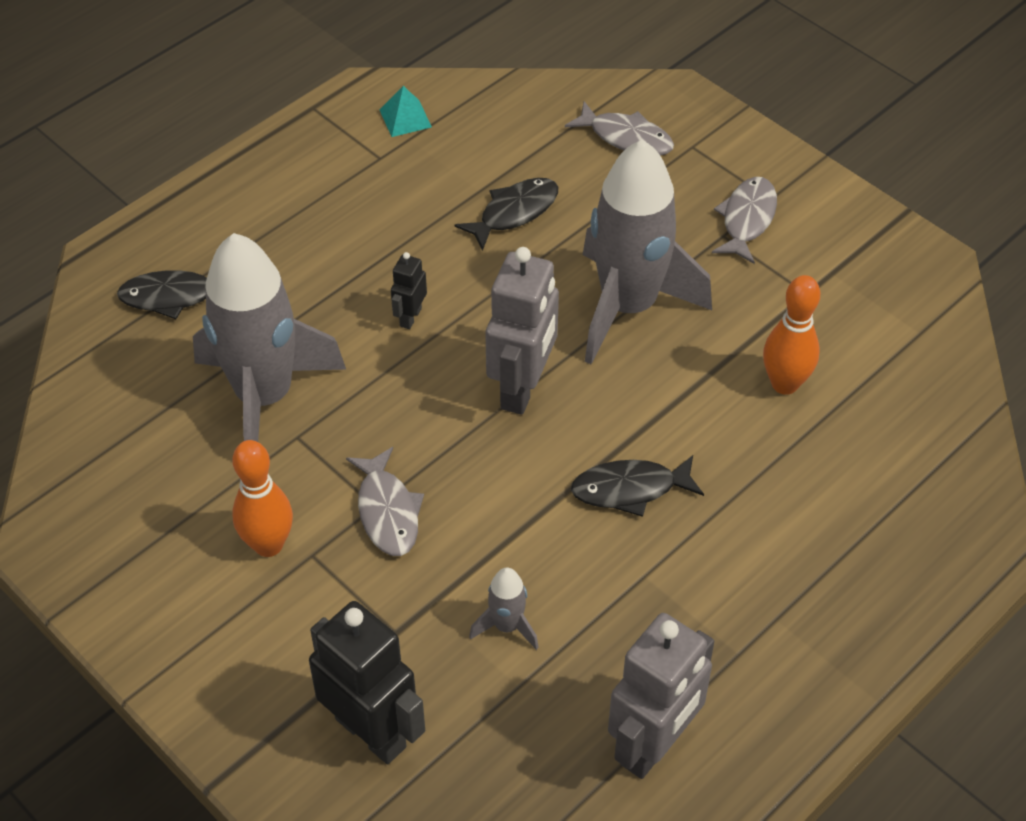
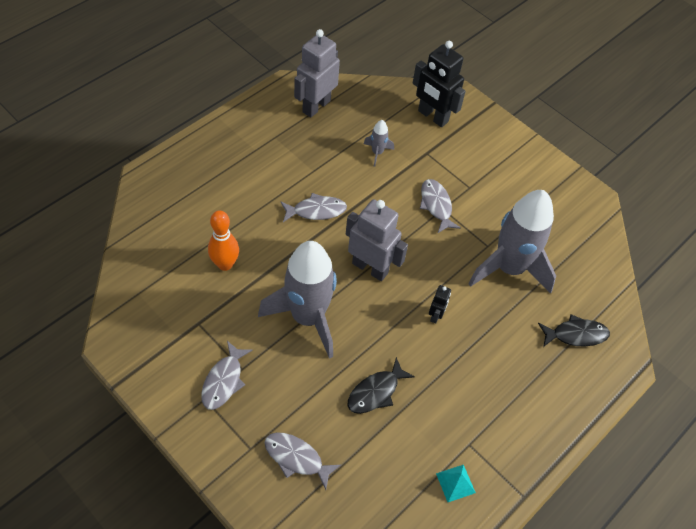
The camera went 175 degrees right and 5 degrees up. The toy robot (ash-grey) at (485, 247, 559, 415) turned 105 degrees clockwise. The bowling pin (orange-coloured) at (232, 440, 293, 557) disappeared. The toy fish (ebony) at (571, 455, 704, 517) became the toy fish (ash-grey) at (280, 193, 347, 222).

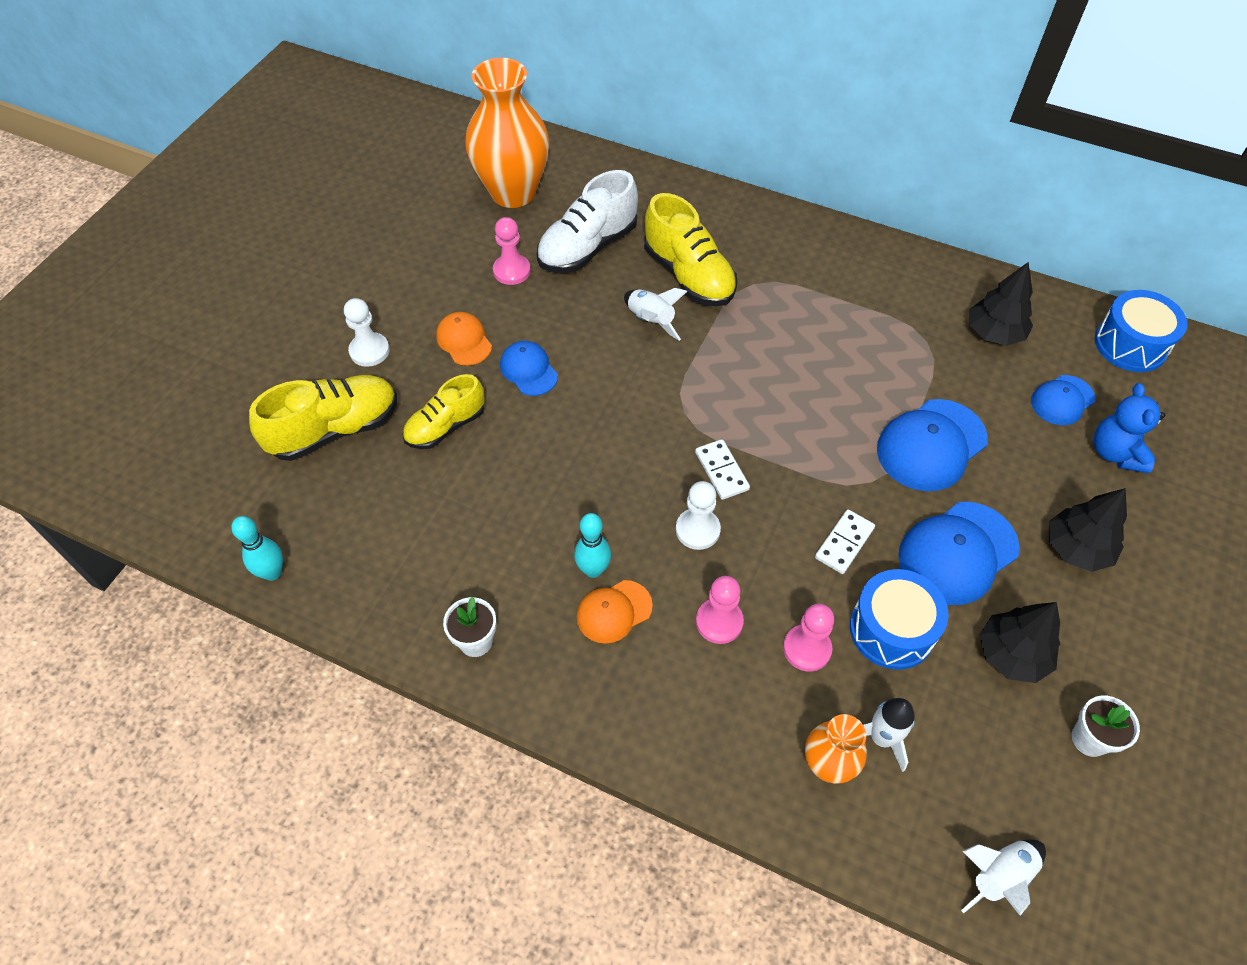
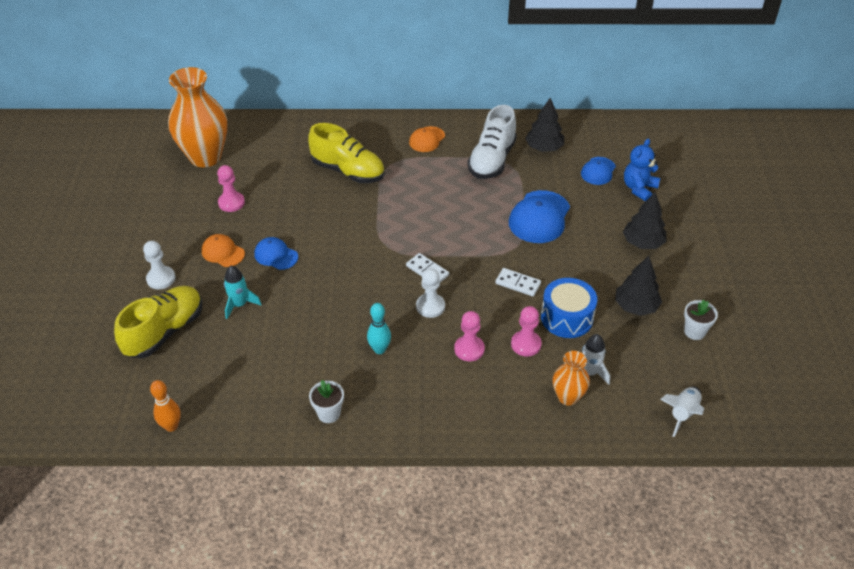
The camera went 25 degrees left and 10 degrees down. The lace-up shoe (pure white) moved from (537, 170, 638, 273) to (467, 105, 517, 179). The toy rocket (pure white) at (624, 288, 687, 341) disappeared. The snare drum (cobalt) at (1095, 290, 1187, 372) disappeared. The lace-up shoe (golden) at (403, 374, 484, 449) was replaced by the toy rocket (aqua) at (224, 266, 261, 319). The teddy (cobalt) at (1094, 383, 1165, 474) turned 60 degrees clockwise. The cap (cobalt) at (898, 502, 1020, 605) disappeared. The domino (pure white) at (815, 509, 875, 574) turned 75 degrees counterclockwise. The bowling pin (aqua) at (231, 516, 283, 581) became the bowling pin (orange-coloured) at (150, 380, 181, 432). The cap (orange-coloured) moved from (577, 580, 653, 644) to (409, 126, 445, 152).

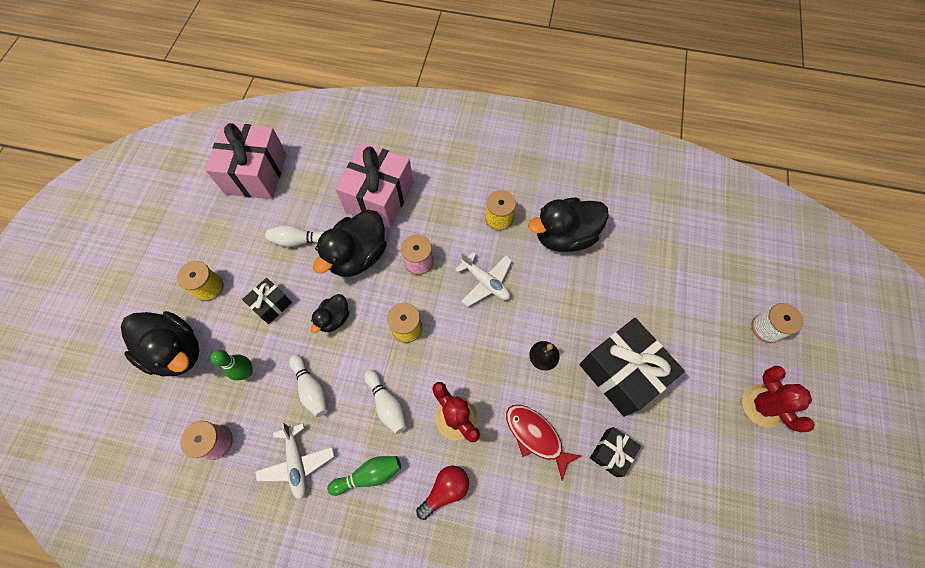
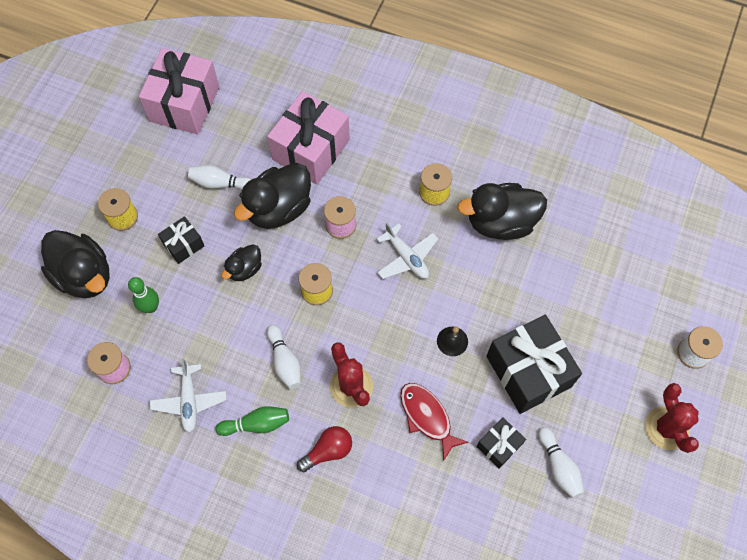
The camera went 10 degrees right and 0 degrees up. The bowling pin (pure white) moved from (289, 355, 328, 417) to (538, 427, 584, 498).

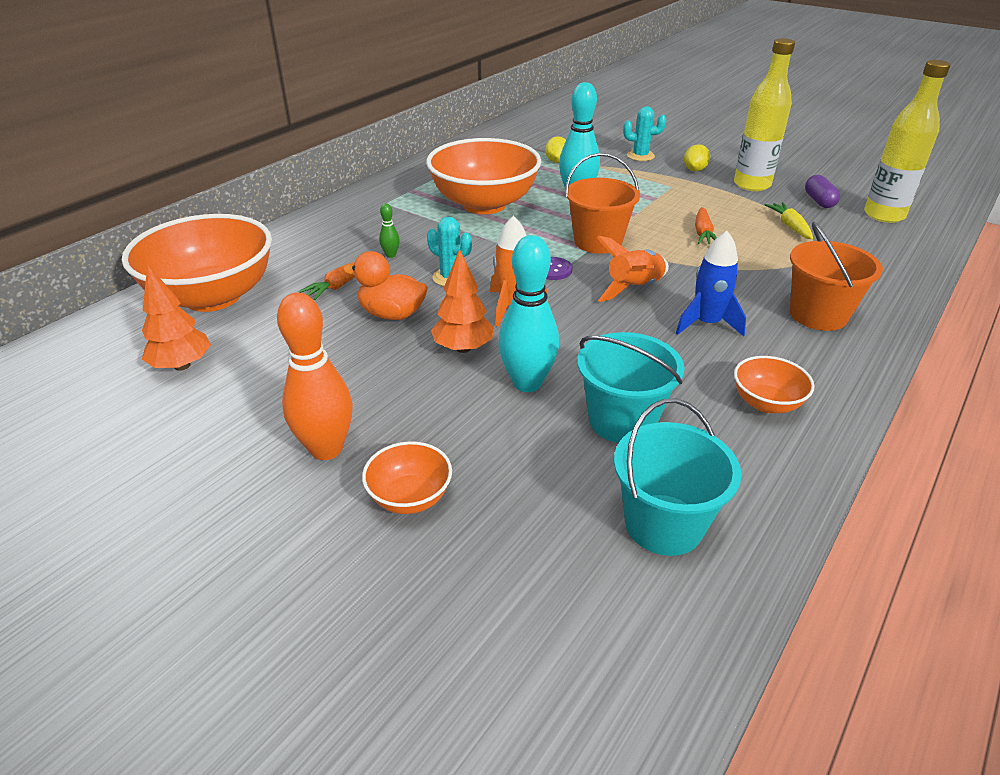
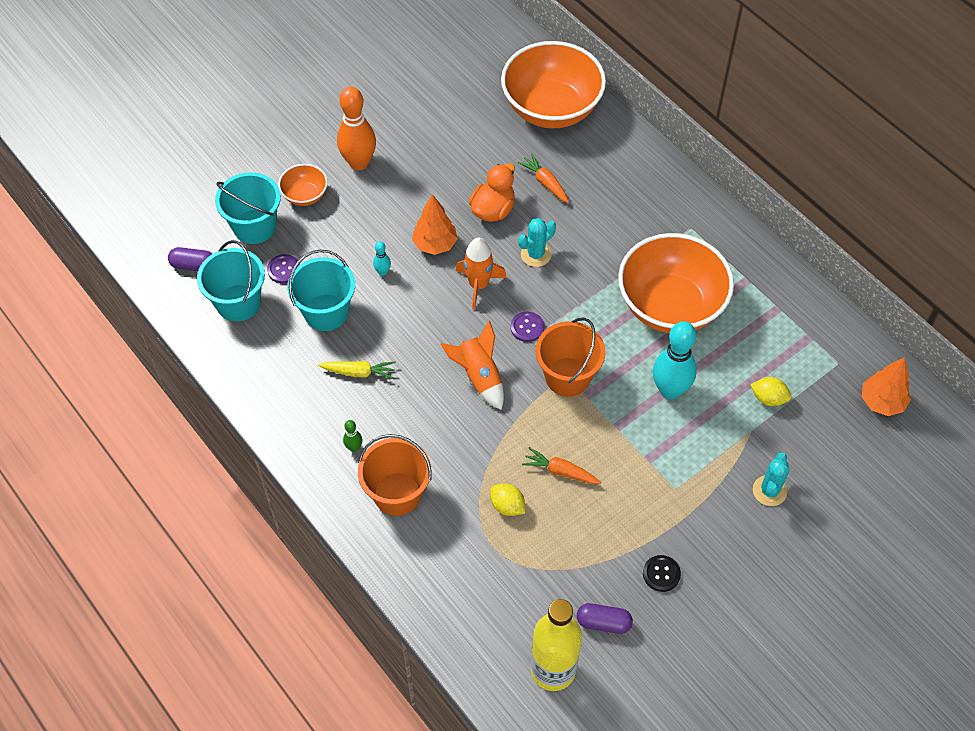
The camera went 105 degrees right and 20 degrees up. The bottle (golden) at (734, 38, 795, 191) was replaced by the sewing button (ebony) at (643, 555, 681, 592). The toy lemon (golden) moved from (684, 144, 710, 171) to (490, 484, 525, 516). The root vegetable (golden) moved from (765, 202, 813, 239) to (318, 361, 396, 379). The bowling pin (leaf-green) moved from (379, 203, 400, 258) to (343, 420, 362, 452). The toy rocket (cobalt) at (676, 231, 746, 336) disappeared. The bowling pin (aqua) at (498, 235, 559, 392) changed to 0.44 times the size. The tree (orange-coloured) moved from (142, 264, 211, 371) to (862, 357, 911, 416). The bowl (orange-coloured) at (734, 356, 815, 413) disappeared. The sand bucket (aqua) at (215, 172, 281, 244) appeared. The capsule (royal purple) at (168, 247, 212, 271) appeared. The sewing button (royal purple) at (267, 254, 300, 283) appeared.

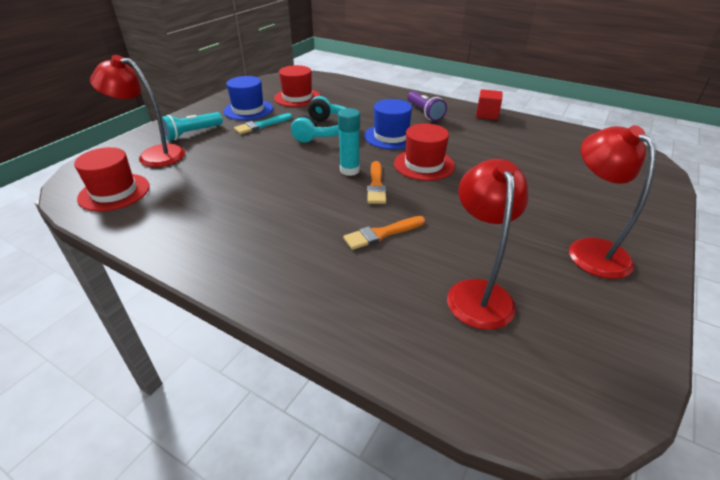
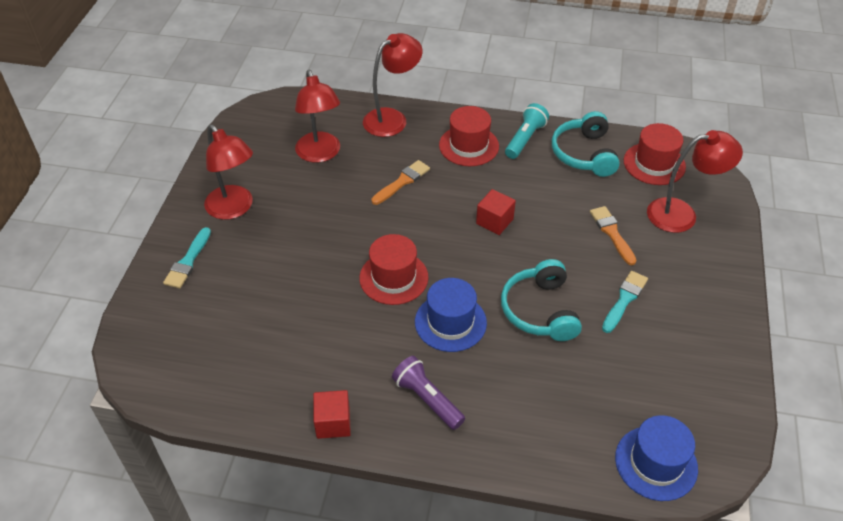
The camera went 160 degrees right and 10 degrees up. The tall hat (red) moved from (274, 65, 321, 107) to (439, 106, 499, 166). The tall hat (cobalt) moved from (223, 76, 273, 120) to (615, 415, 698, 501). The glue stick (aqua) at (338, 108, 360, 176) disappeared. The torch (aqua) moved from (161, 112, 223, 141) to (505, 103, 549, 159). The brush (orange-coloured) moved from (367, 161, 386, 204) to (590, 206, 637, 265). The desk lamp (red) at (363, 33, 423, 137) appeared. The over-ear headphones (aqua) at (552, 111, 620, 177) appeared. The block (red) at (476, 189, 516, 235) appeared. The brush (aqua) at (163, 227, 211, 288) appeared.

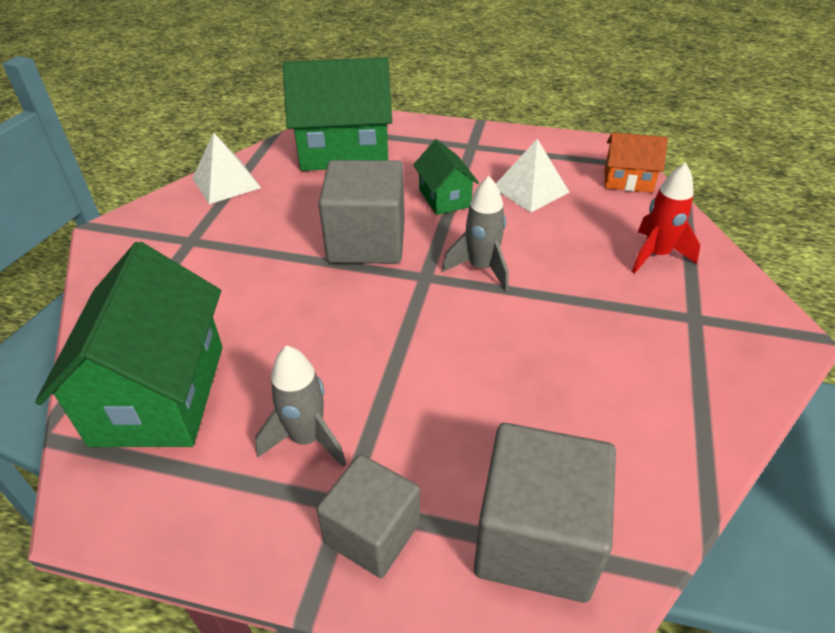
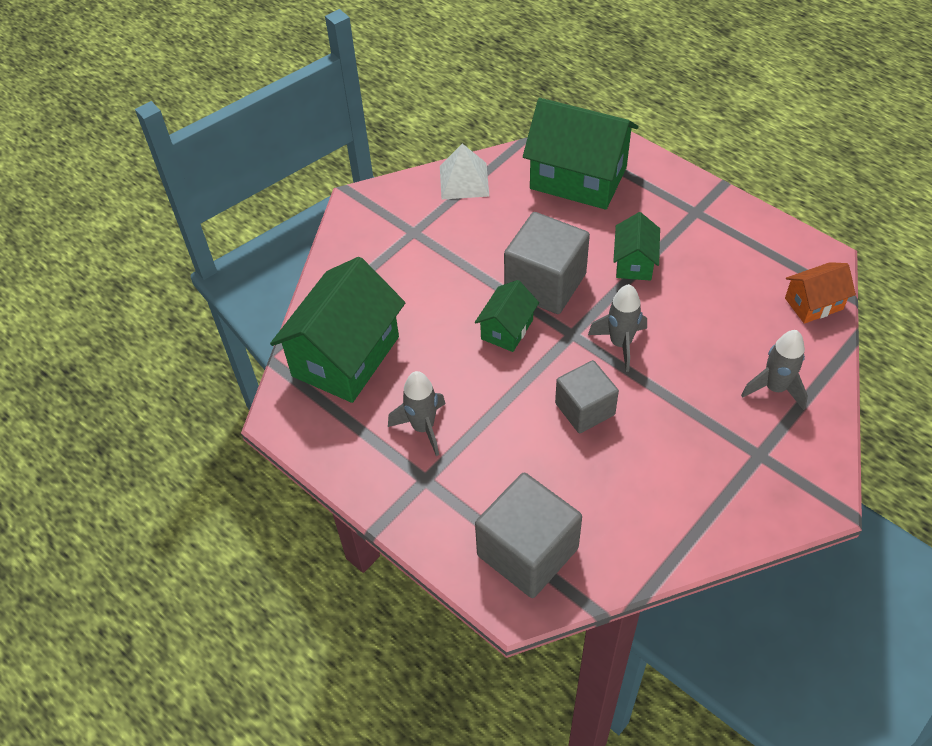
The camera went 30 degrees right and 10 degrees up. The house (orange-coloured) at (605, 133, 668, 193) turned 60 degrees counterclockwise. The pyramid shape (pure white) at (496, 139, 569, 213) disappeared. The toy rocket (red) at (632, 163, 700, 274) became the toy rocket (ash-grey) at (741, 330, 808, 410). The block (ash-grey) moved from (316, 454, 420, 578) to (555, 360, 619, 433). The house (leaf-green) at (475, 280, 539, 352) appeared.

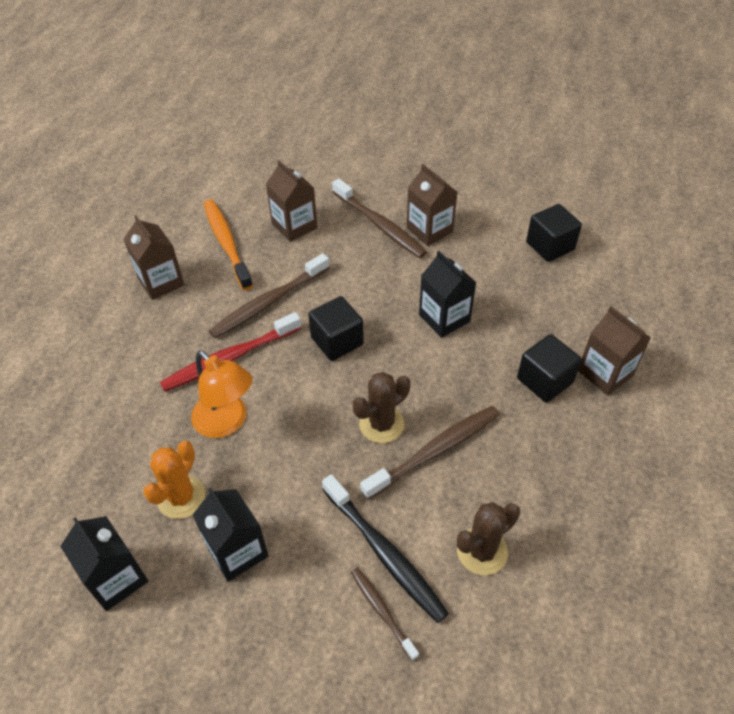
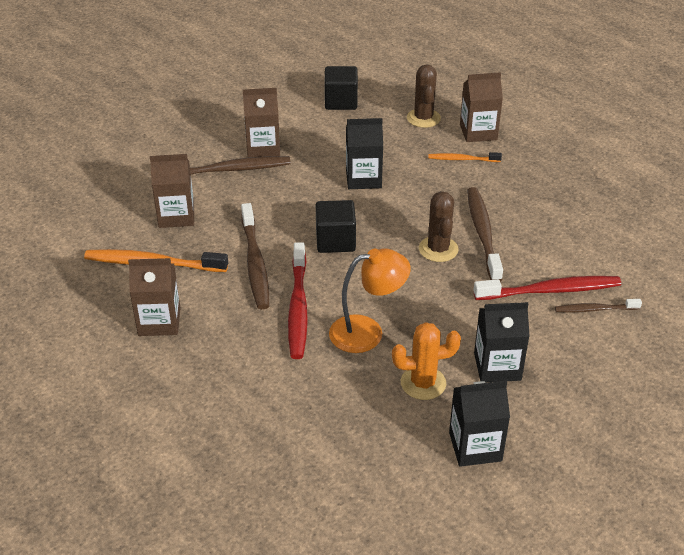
The camera went 60 degrees left and 10 degrees down. The block (ebony) at (517, 334, 582, 403) was replaced by the toothbrush (orange-coloured) at (428, 152, 502, 162). The saguaro cactus (orange-coloured) at (143, 441, 206, 519) turned 60 degrees counterclockwise. The toothbrush (ebony) at (322, 474, 449, 623) became the toothbrush (red) at (473, 276, 621, 300). The saguaro cactus (dark brown) moved from (457, 502, 520, 575) to (407, 64, 441, 128).

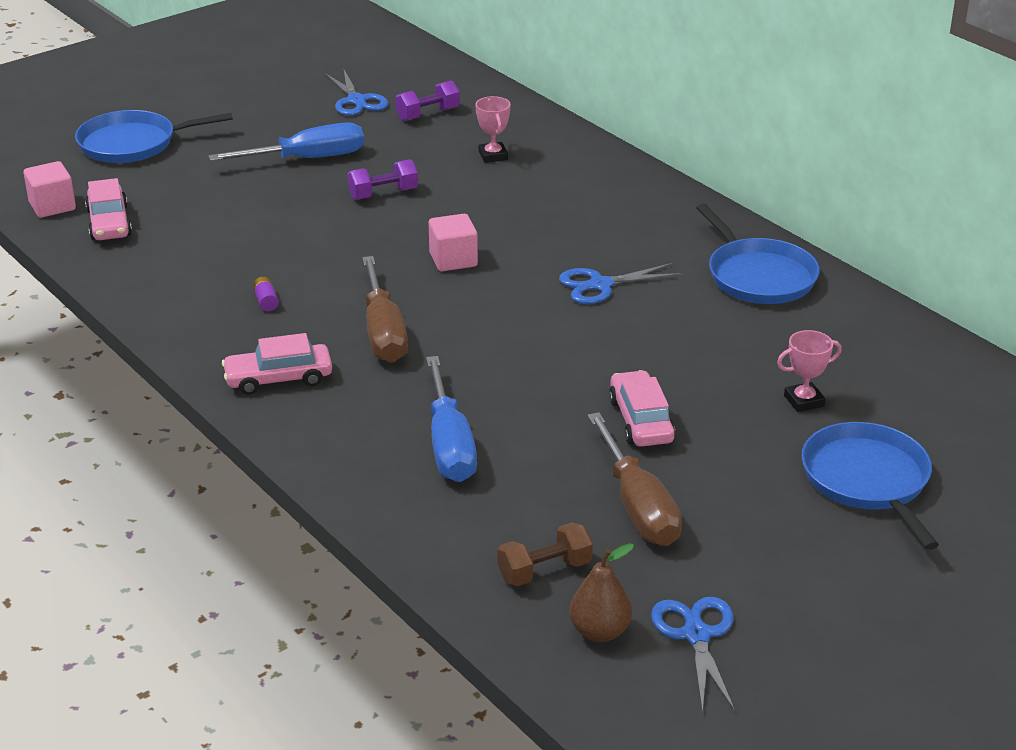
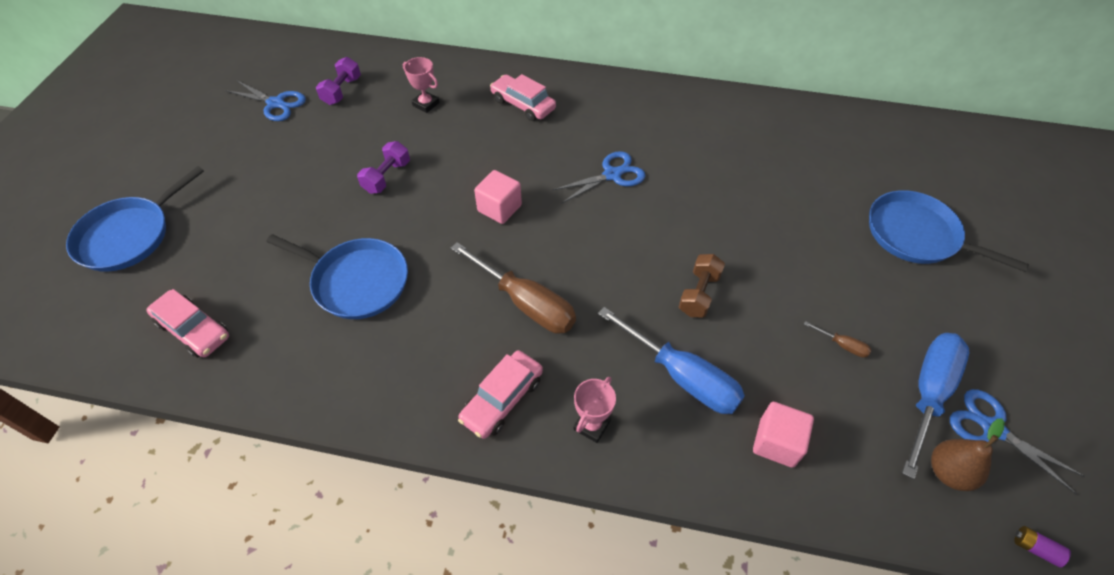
The camera went 40 degrees left and 20 degrees up. The hand screwdriver (cobalt) moved from (208, 122, 364, 161) to (902, 333, 969, 479). The block (rose-pink) moved from (24, 161, 76, 218) to (753, 402, 814, 468). The pan (cobalt) moved from (696, 204, 820, 304) to (266, 234, 408, 319). The shears (cobalt) at (559, 263, 682, 304) turned 150 degrees counterclockwise. The AA battery (royal purple) moved from (253, 277, 279, 311) to (1014, 526, 1071, 567). The award cup (rose-pink) moved from (777, 330, 842, 412) to (573, 377, 616, 443). The toy car (rose-pink) moved from (609, 370, 675, 447) to (490, 74, 556, 121). The hand screwdriver (dark brown) at (587, 412, 682, 546) changed to 0.41 times the size. The free weight (dark brown) moved from (498, 522, 593, 586) to (679, 254, 725, 317).

